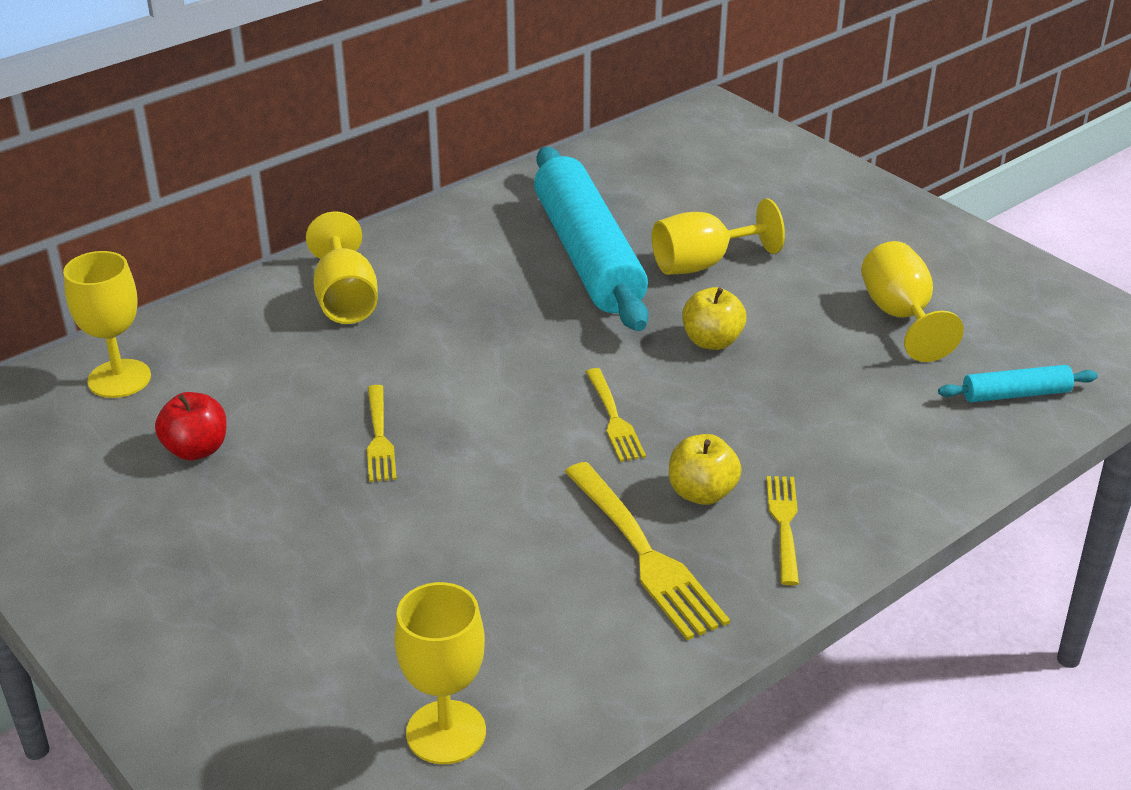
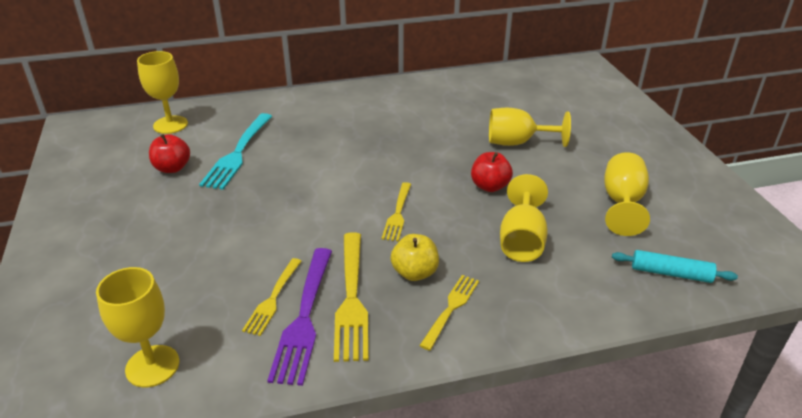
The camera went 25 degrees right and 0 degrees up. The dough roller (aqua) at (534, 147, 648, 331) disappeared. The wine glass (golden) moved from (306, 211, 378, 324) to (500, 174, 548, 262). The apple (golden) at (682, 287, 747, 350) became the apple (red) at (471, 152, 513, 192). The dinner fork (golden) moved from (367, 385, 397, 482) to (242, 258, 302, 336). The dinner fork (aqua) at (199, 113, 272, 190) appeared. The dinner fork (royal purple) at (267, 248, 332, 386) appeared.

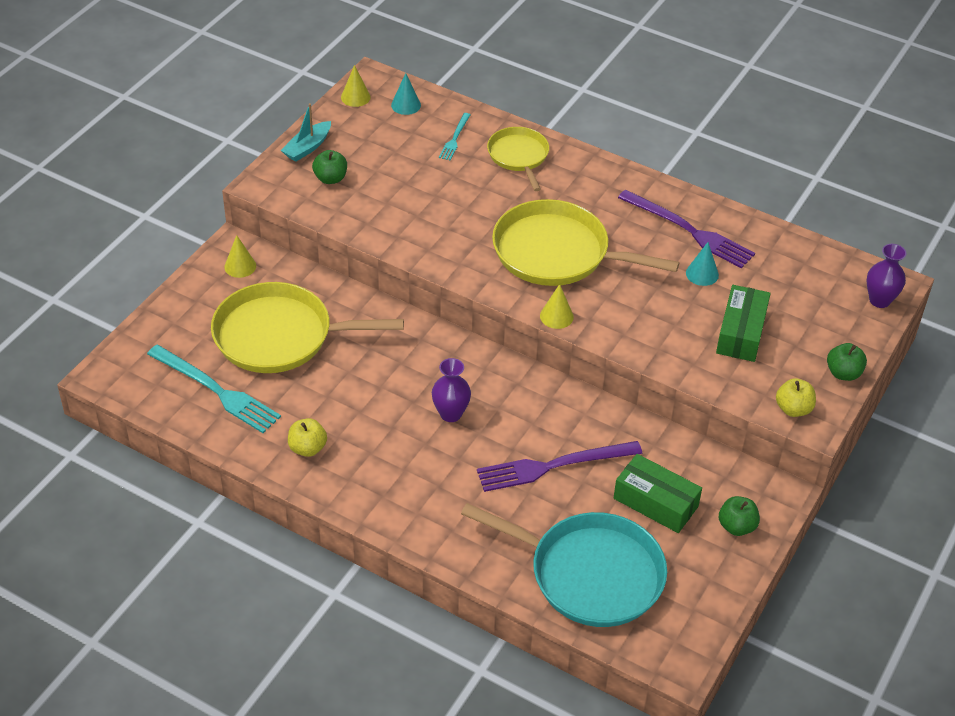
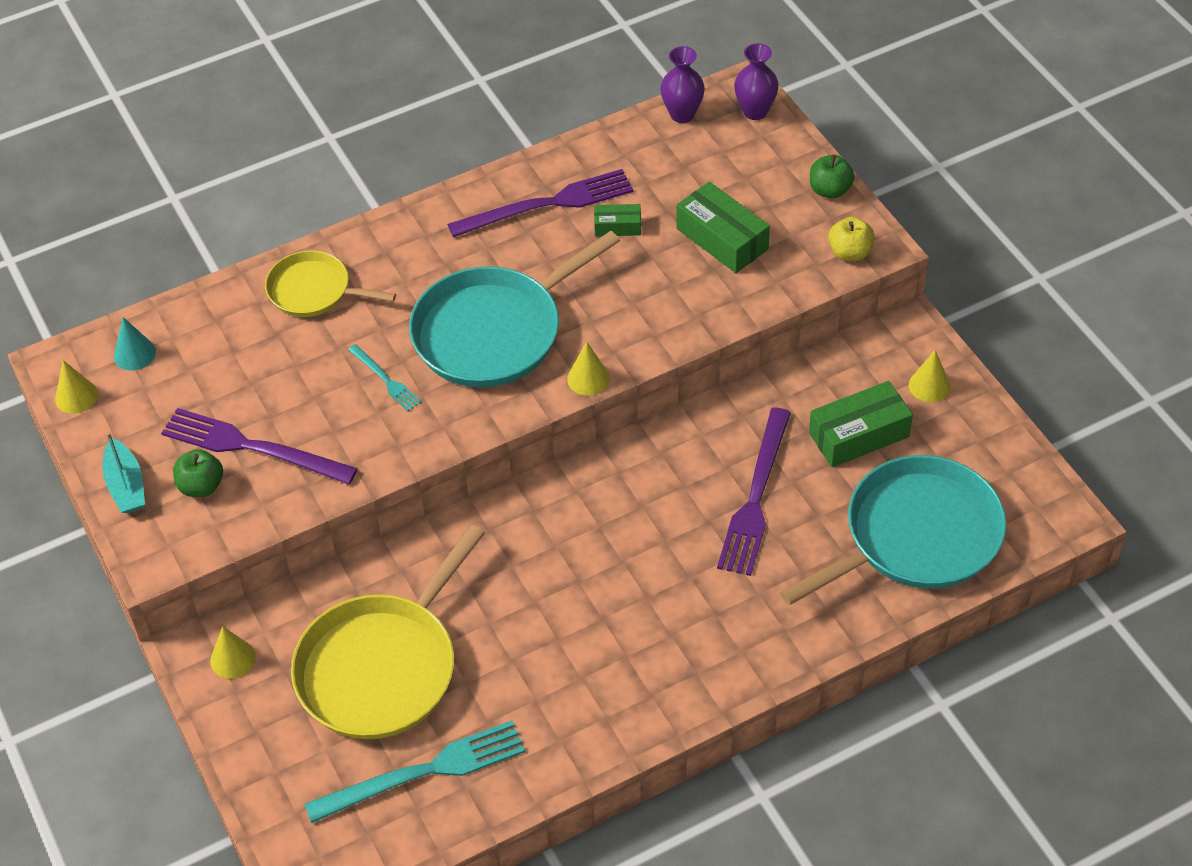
The camera went 55 degrees left and 5 degrees up. The dinner fork (aqua) moved from (439, 113, 471, 161) to (348, 344, 421, 411). The pan (golden) at (492, 199, 679, 286) became the pan (aqua) at (409, 231, 620, 388). The cone shape (aqua) at (686, 242, 719, 286) was replaced by the box (leaf-green) at (594, 204, 641, 236). The tall vase (royal purple) moved from (432, 358, 471, 422) to (660, 46, 705, 123). The apple (golden) at (288, 418, 327, 457) disappeared. The apple (leaf-green) at (719, 496, 760, 536) was replaced by the cone shape (golden) at (909, 350, 951, 402). The dinner fork (royal purple) at (161, 408, 358, 485) appeared.

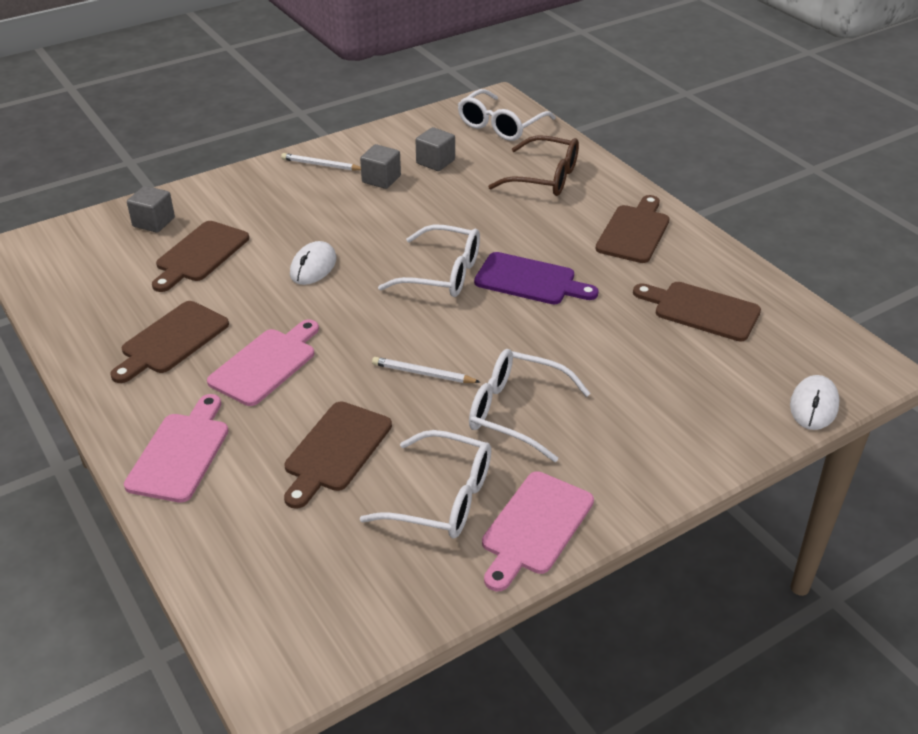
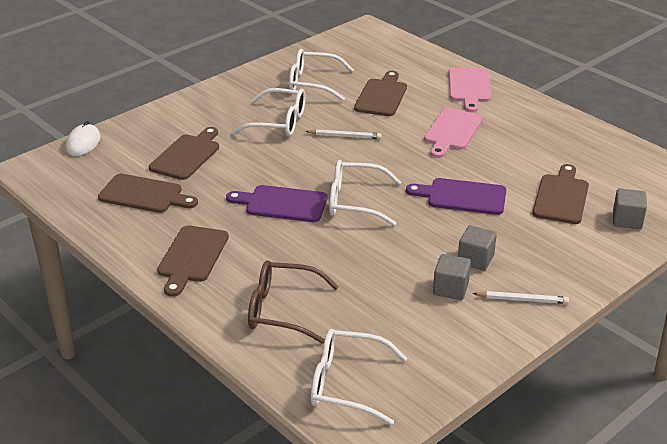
The camera went 170 degrees right and 5 degrees down. The glasses (pure white) at (458, 89, 556, 141) turned 105 degrees counterclockwise. The block (ash-grey) moved from (416, 127, 455, 171) to (458, 225, 497, 271). The computer mouse (pure white) at (290, 241, 336, 285) was replaced by the cutting board (royal purple) at (406, 178, 506, 215). The cutting board (dark brown) moved from (110, 301, 229, 383) to (149, 127, 219, 180). The cutting board (rose-pink) at (482, 471, 594, 591) disappeared.

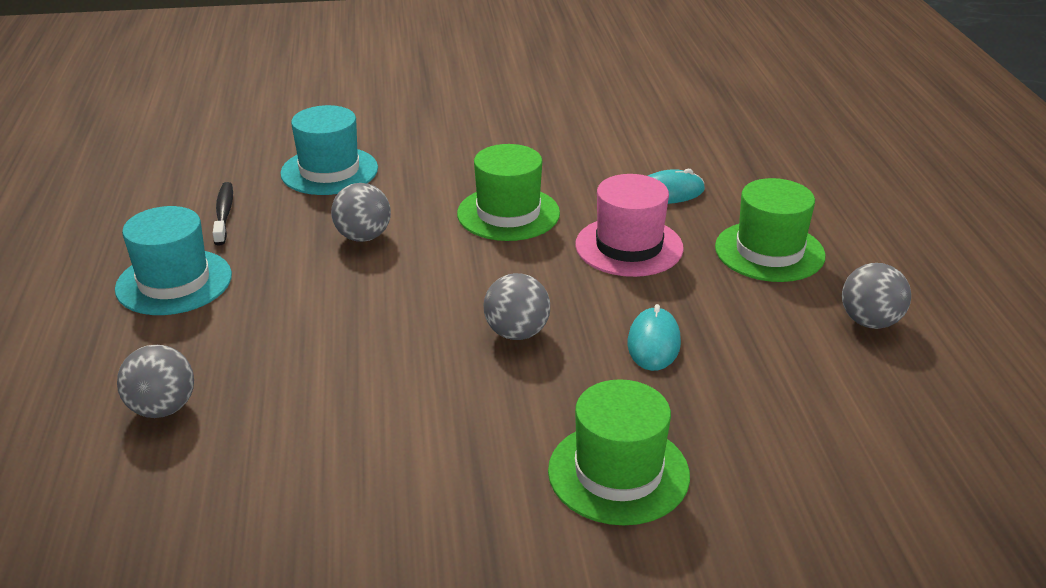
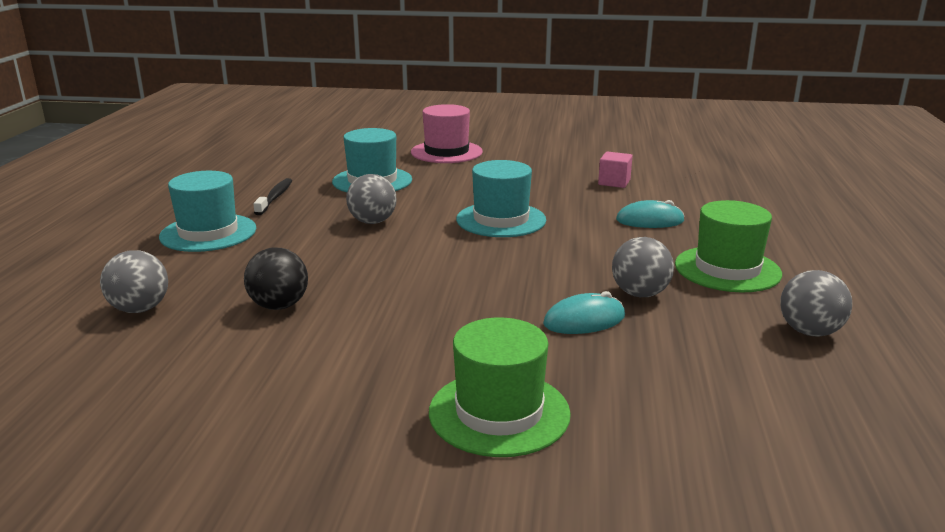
The camera went 15 degrees right and 10 degrees down. The tall hat (leaf-green) at (457, 144, 560, 241) became the tall hat (aqua) at (456, 160, 546, 237). The tall hat (rose-pink) moved from (575, 174, 684, 277) to (411, 104, 483, 163). The ball (ash-grey) moved from (484, 273, 550, 340) to (612, 237, 674, 297). The computer mouse (aqua) at (628, 304, 681, 371) turned 45 degrees clockwise. The block (rose-pink) at (598, 152, 633, 188) appeared. The ball (ebony) at (244, 247, 308, 310) appeared.

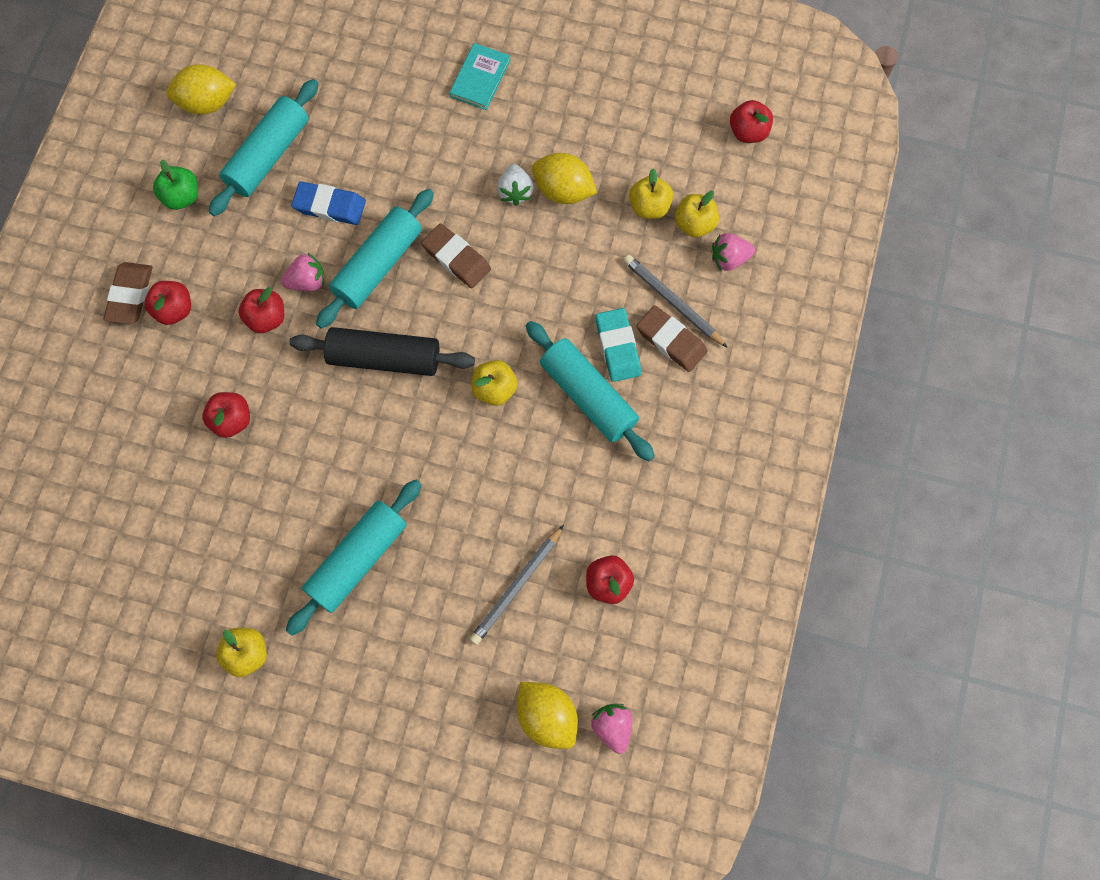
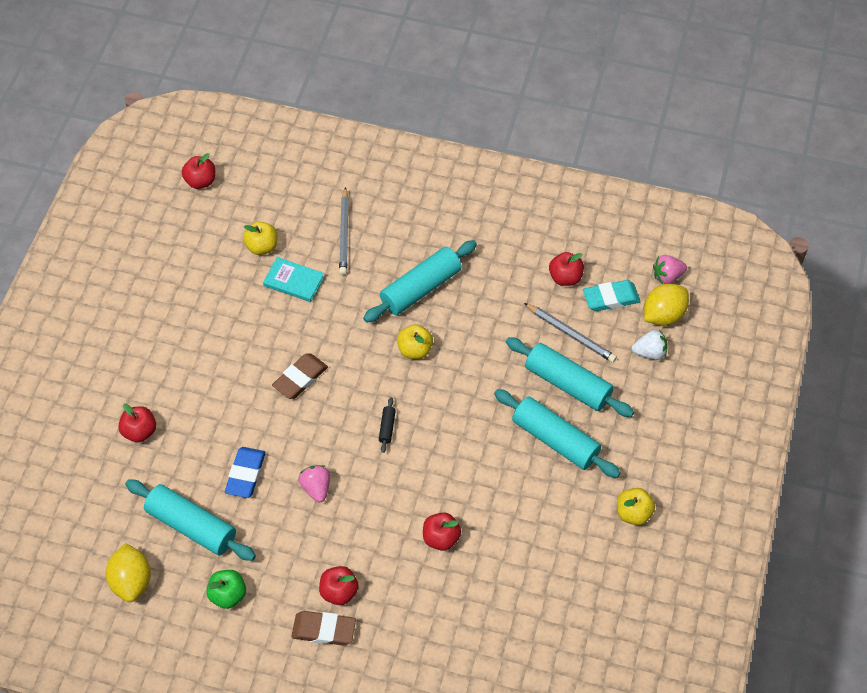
The camera went 90 degrees left and 15 degrees down. The hardcover (aqua) moved from (449, 43, 511, 110) to (263, 257, 325, 302). The toy lemon (golden) at (532, 153, 597, 204) disappeared. The toy strawberry (pure white) moved from (497, 164, 534, 206) to (632, 329, 668, 360). The dough roller (aqua) moved from (316, 189, 434, 329) to (506, 337, 634, 417). The apple (golden) at (675, 191, 719, 238) disappeared. The toy strawberry (rose-pink) at (712, 233, 755, 271) disappeared. The lead pencil (ash-grey) at (623, 255, 728, 348) turned 45 degrees counterclockwise. The apple (red) moved from (238, 287, 284, 333) to (118, 404, 156, 442). The eraser (dark brown) at (636, 305, 707, 372) disappeared. The eraser (aqua) moved from (596, 308, 641, 382) to (583, 280, 640, 311). The dough roller (ebony) at (289, 327, 475, 376) changed to 0.41 times the size.

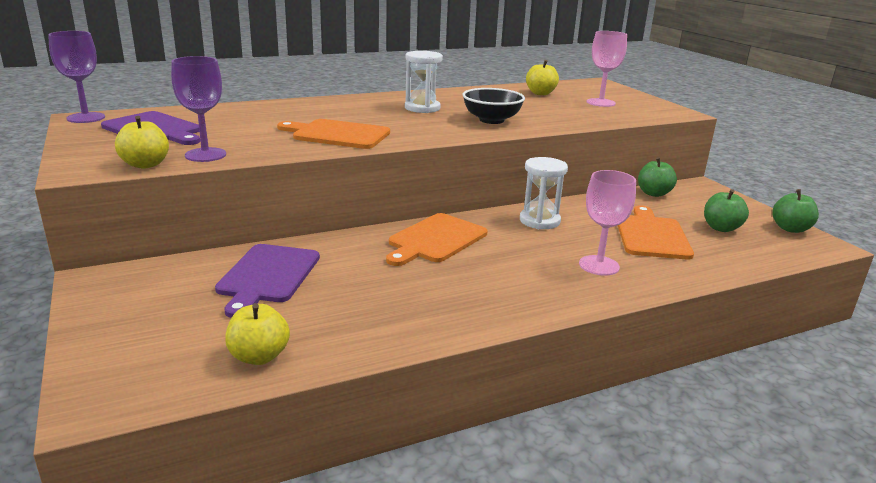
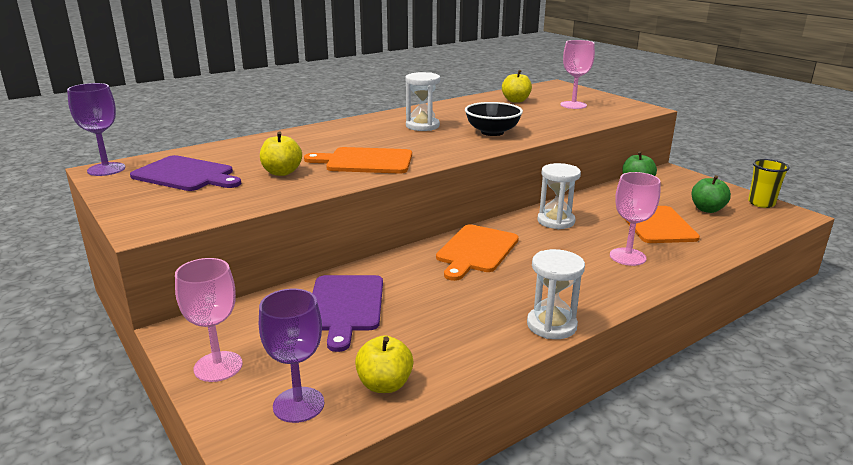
The camera went 10 degrees left and 0 degrees up. The wine glass (royal purple) moved from (171, 56, 226, 162) to (259, 289, 324, 423). The apple (golden) moved from (115, 116, 169, 169) to (260, 132, 302, 176). The apple (leaf-green) at (772, 189, 819, 233) was replaced by the tumbler (golden) at (748, 159, 790, 208). The hourglass (pure white) at (527, 249, 585, 339) appeared. The wine glass (rose-pink) at (175, 258, 243, 382) appeared.

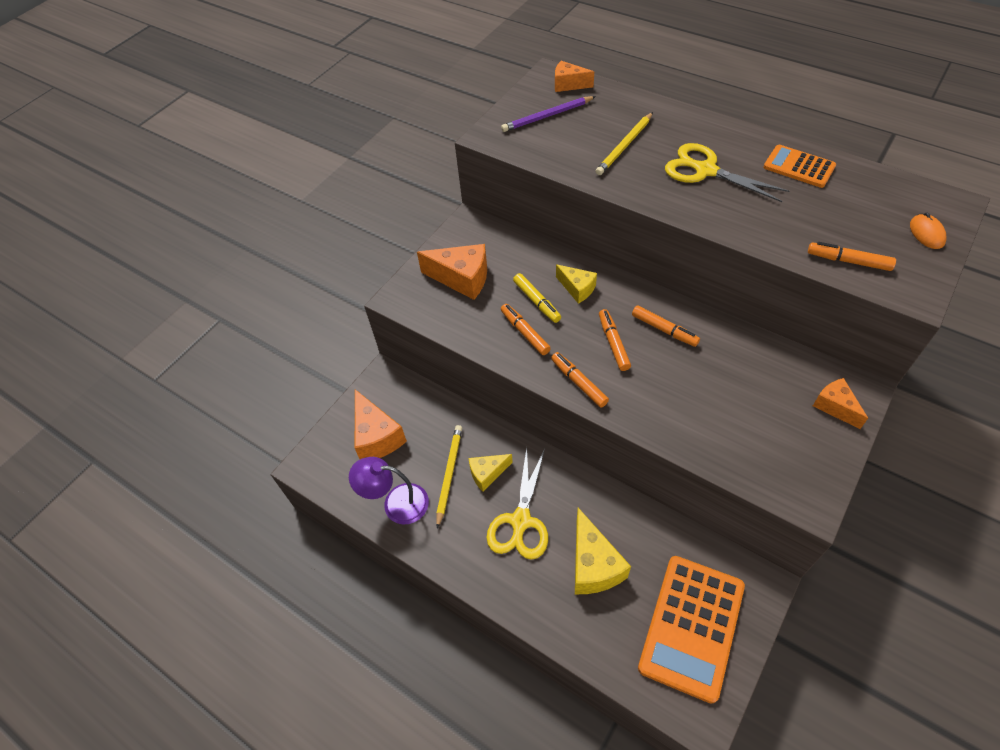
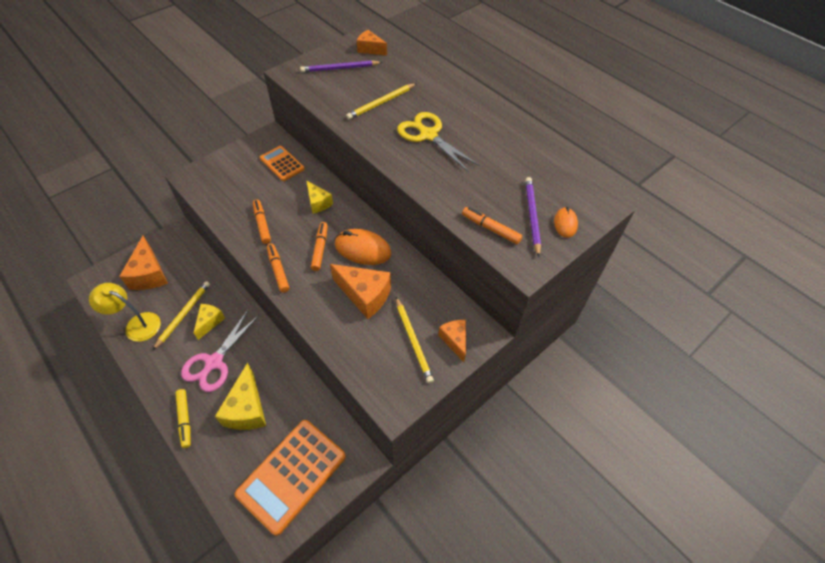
The camera went 10 degrees right and 0 degrees up. The calculator (orange-coloured) moved from (763, 145, 836, 188) to (260, 146, 305, 181). The cheese (orange-coloured) moved from (417, 244, 487, 300) to (330, 264, 391, 319). The felt pen (golden) moved from (513, 273, 561, 323) to (175, 389, 191, 448). The felt pen (orange-coloured) at (632, 305, 700, 347) was replaced by the computer mouse (orange-coloured) at (335, 229, 391, 265). The shears (golden) at (487, 447, 548, 560) became the shears (rose-pink) at (181, 310, 259, 392). The cheese (golden) at (469, 454, 513, 491) turned 120 degrees clockwise. The desk lamp (royal purple) at (349, 457, 429, 525) became the desk lamp (golden) at (89, 283, 161, 342). The lead pencil (royal purple) at (525, 177, 541, 257) appeared. The lead pencil (golden) at (396, 297, 434, 383) appeared.

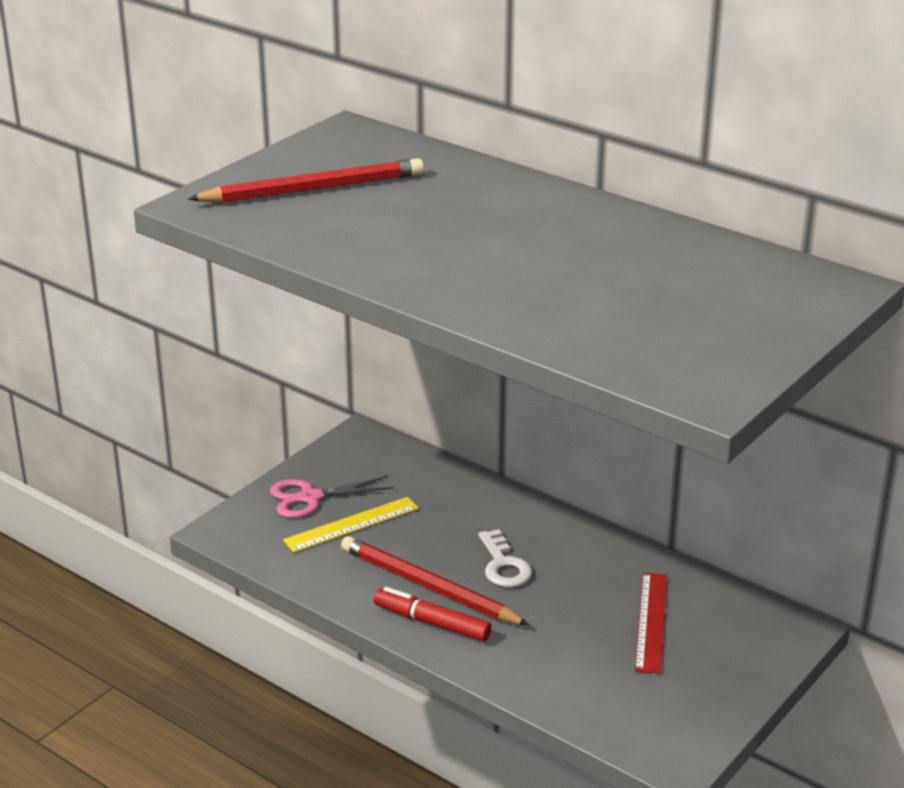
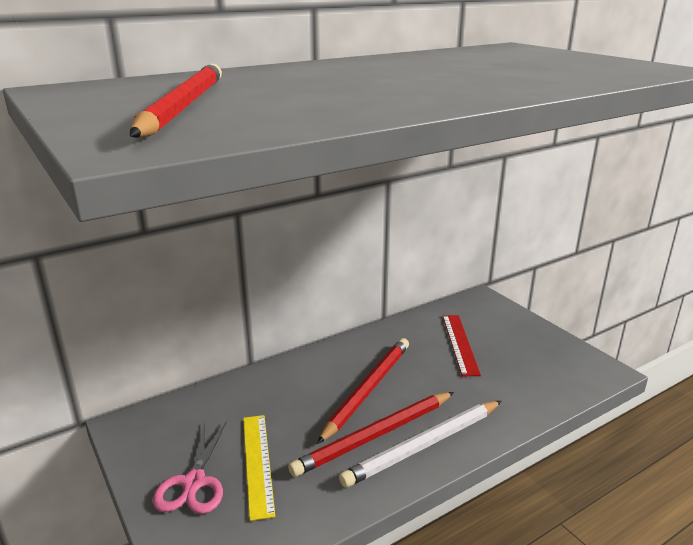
The camera went 70 degrees left and 5 degrees down. The key (pure white) at (478, 529, 532, 587) was replaced by the lead pencil (red) at (317, 338, 409, 444). The ruler (red) at (635, 573, 667, 674) turned 60 degrees clockwise. The felt pen (red) at (374, 587, 492, 642) was replaced by the lead pencil (pure white) at (339, 401, 502, 488).

